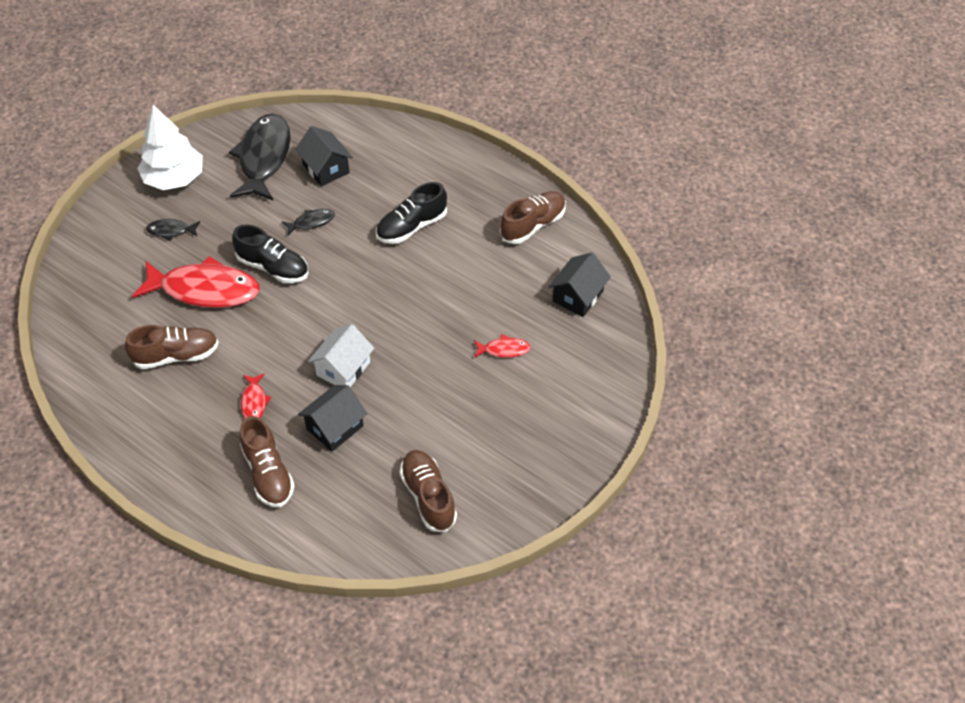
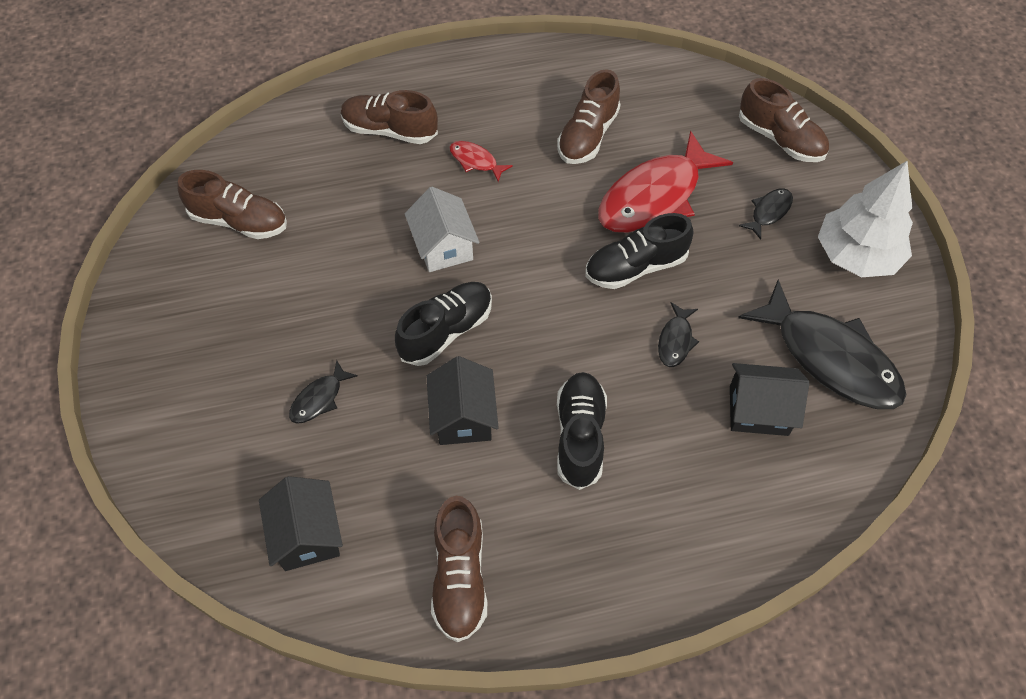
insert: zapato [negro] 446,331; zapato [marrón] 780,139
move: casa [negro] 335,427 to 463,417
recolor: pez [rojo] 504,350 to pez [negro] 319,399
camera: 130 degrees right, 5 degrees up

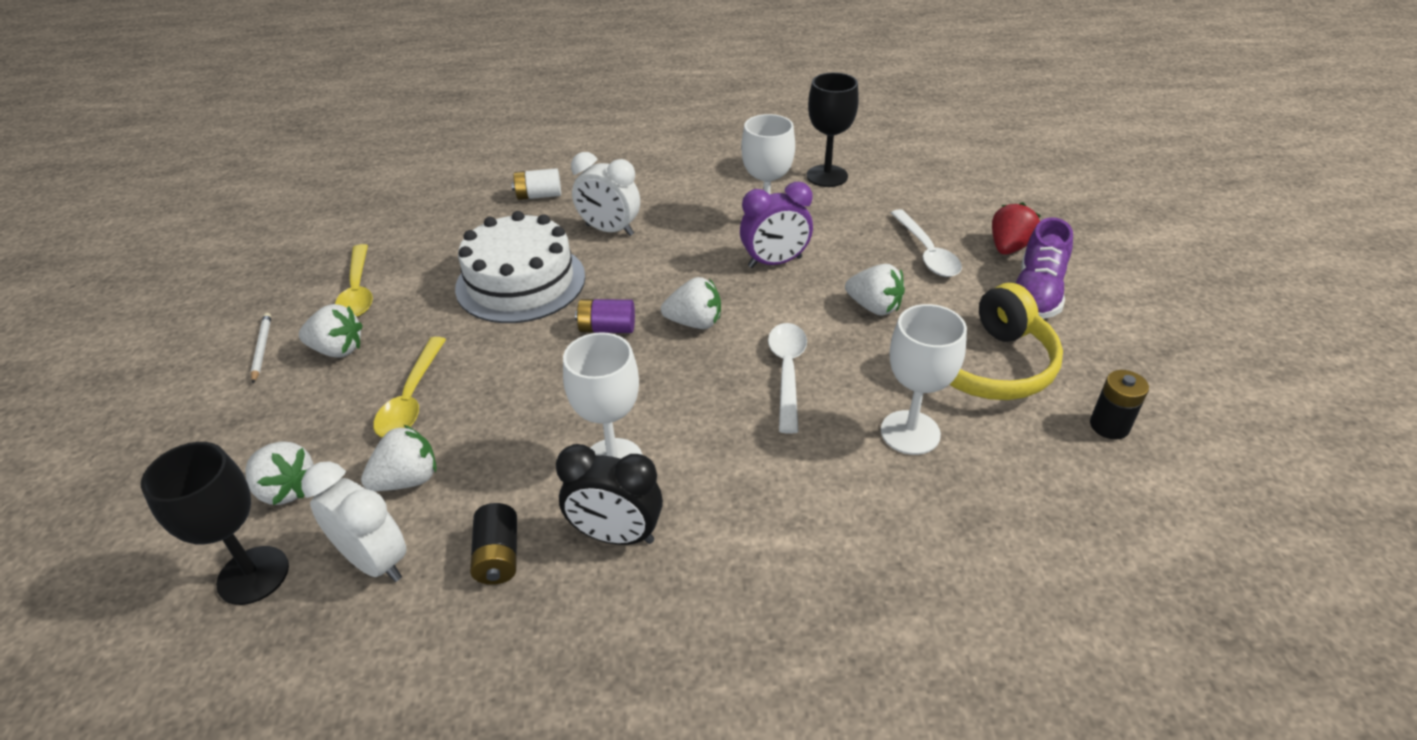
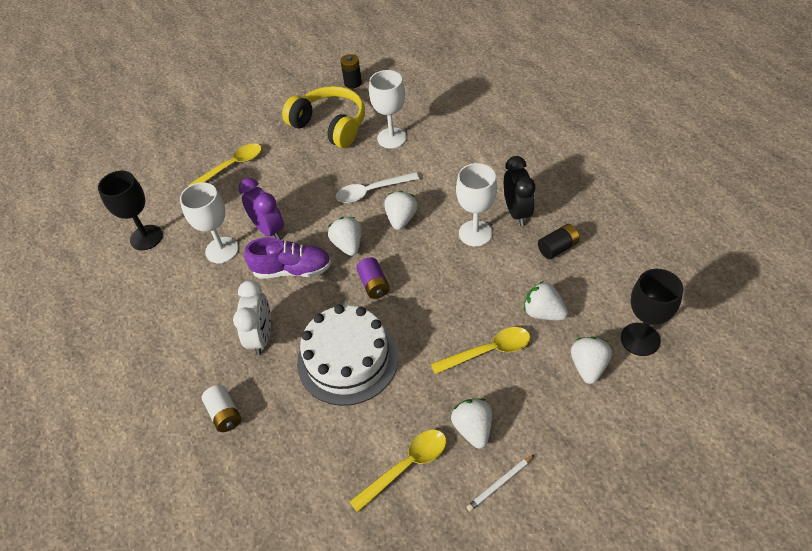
delete: despertador [blanco] 375,561; fresa [rojo] 1009,247
move: fresa [blanco] 874,307 to 401,219; zapato [morado] 1036,294 to 292,270
recolor: cuchara [blanco] 926,252 to cuchara [amarillo] 232,166
camera: 110 degrees left, 10 degrees up

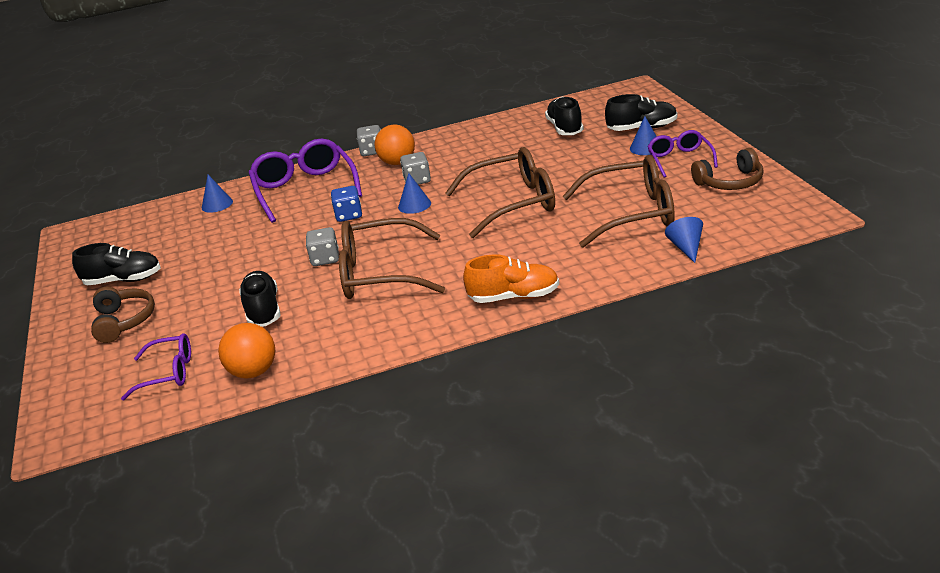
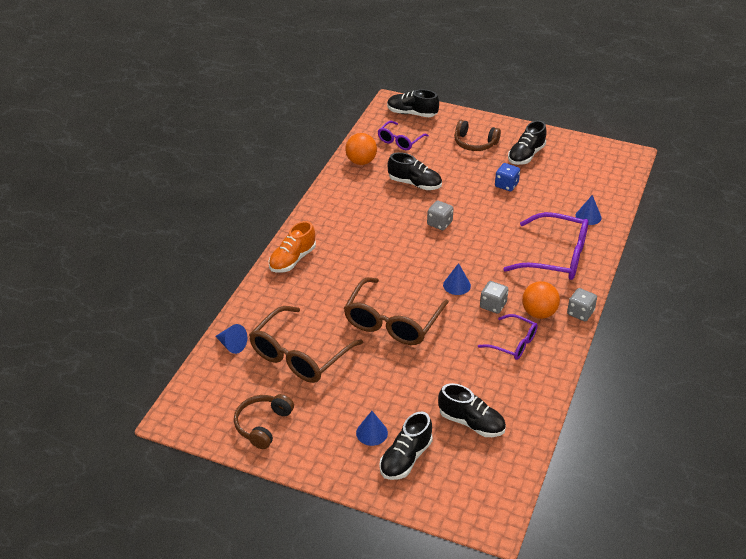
delete: gafas [marrón] 380,274
insert: zapato [negro] 412,113
move: dado [azul] 349,215 to 506,185; gafas [morado] 680,159 to 513,343
camera: 125 degrees right, 10 degrees up

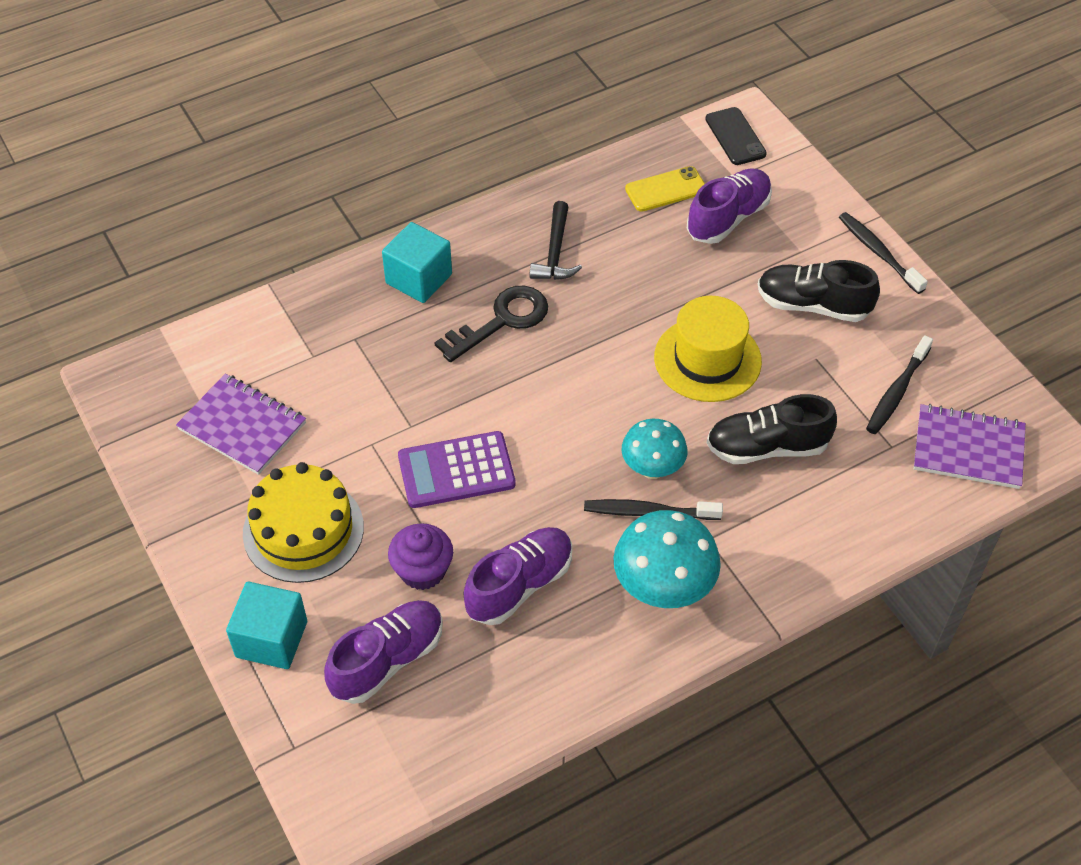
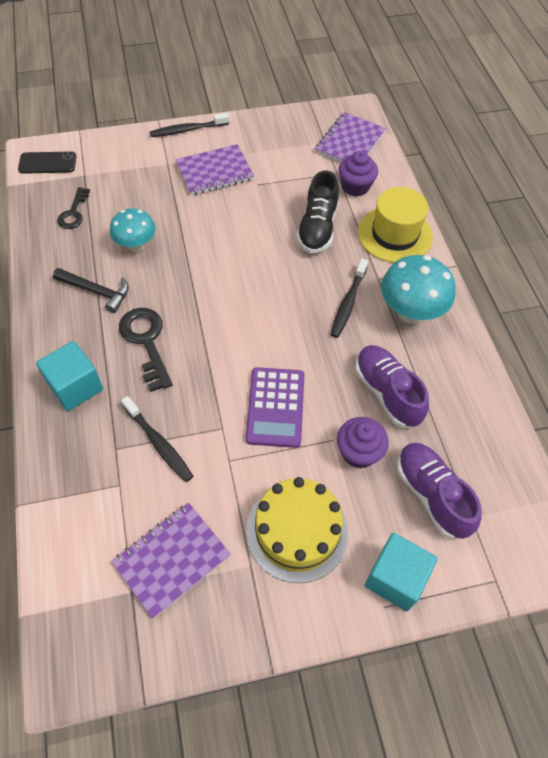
delete: zapato [morado] 728,218
insert: magdalena [morado] 355,186
move: seta [turquesa] 652,469 to 136,245; sombrero [amarillo] 707,359 to 395,234; cepillo de dientes [negro] 897,392 to 159,443
replace: móvil [amarillo] 666,190 to llave [negro] 73,213; zapato [negro] 813,305 to cuaderno [morado] 214,172
camera: 75 degrees left, 5 degrees up

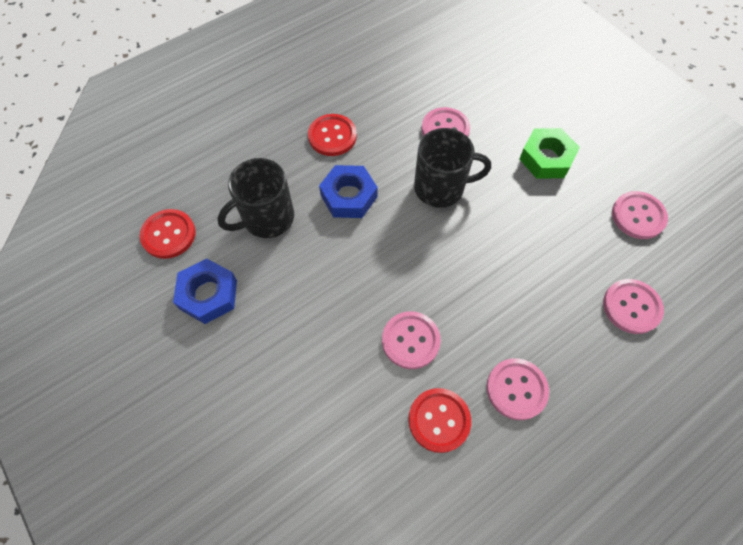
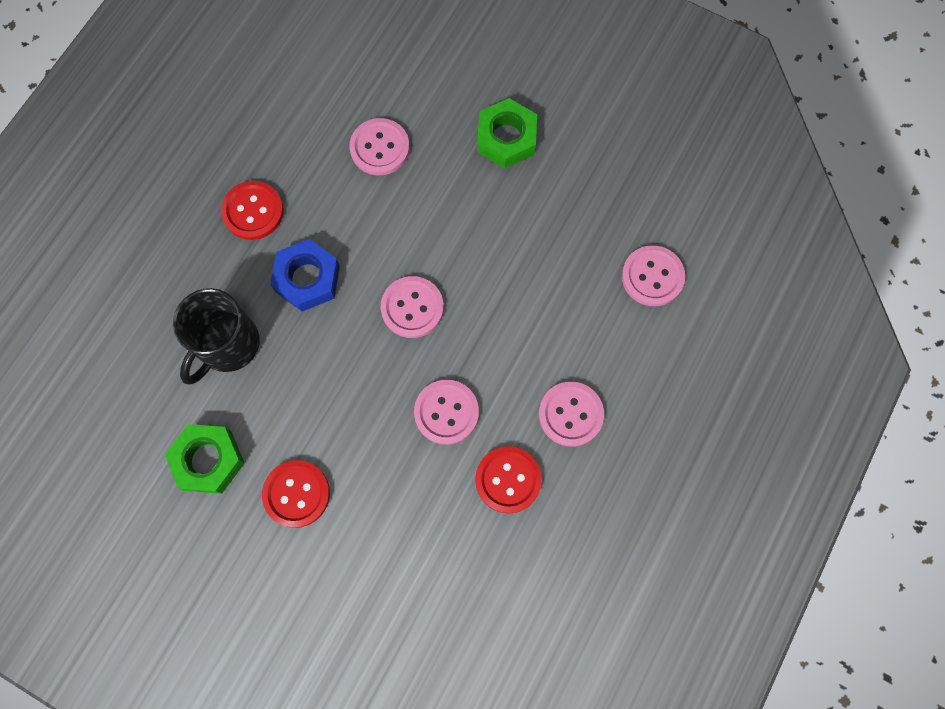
delete: taza [negro] 441,187
move: botón [rojo] 168,235 to 296,494; botón [rosa] 638,216 to 412,308
recolor: tuerca [azul] 208,294 to tuerca [verde] 208,460
camera: 25 degrees left, 10 degrees up

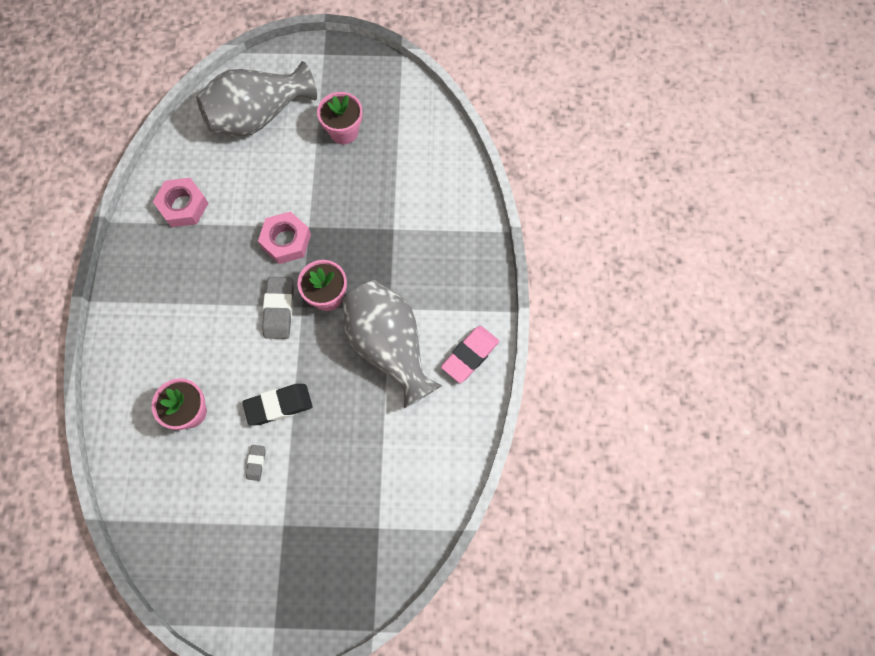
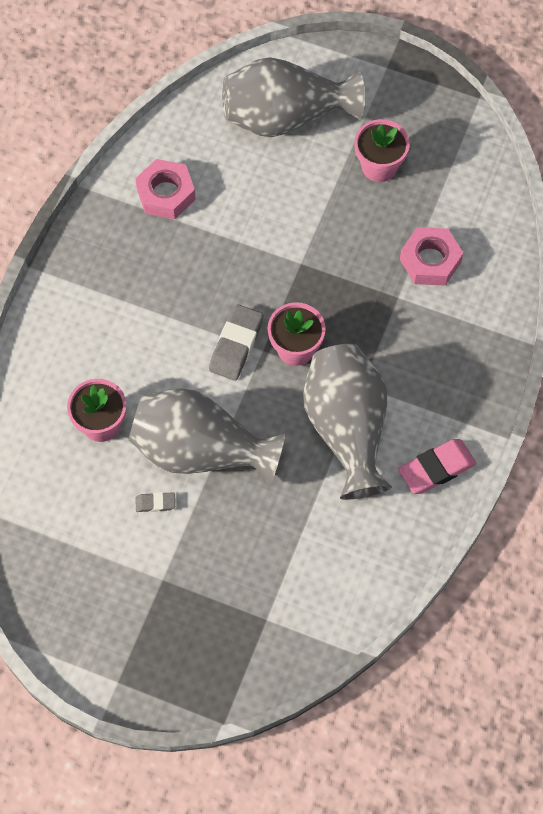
move: tuerca [rosa] 286,241 to 430,260
replace: goma de borrar [negro] 278,405 to florero [gris] 200,450
rotate: goma de borrar [gris] 256,463 = 155,503 60 degrees clockwise
camera: 20 degrees right, 5 degrees down

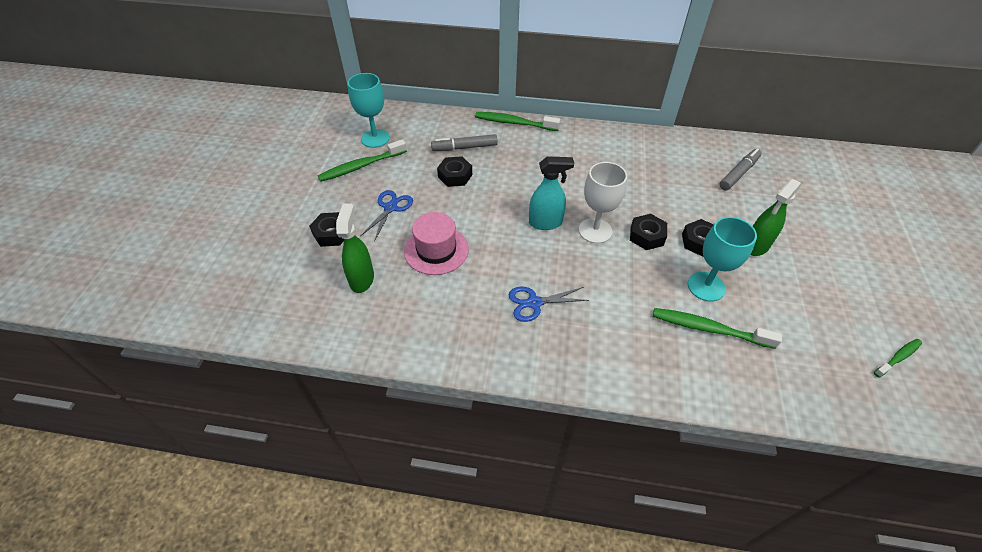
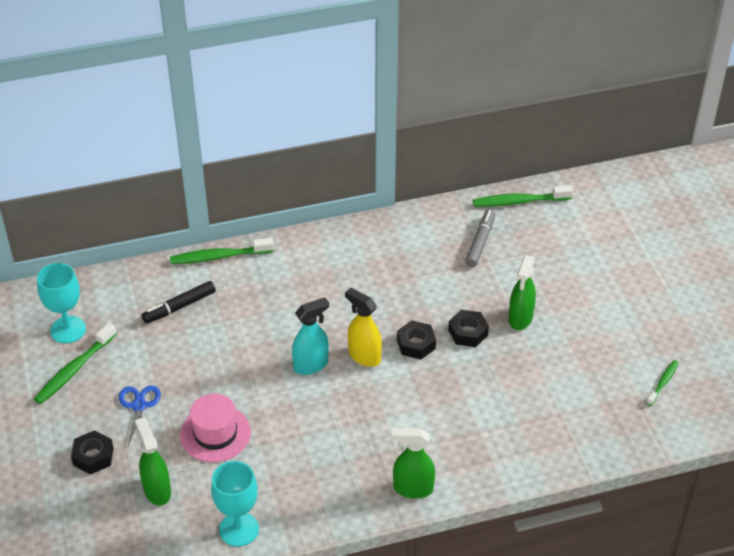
delete: tuerca [negro] 455,176; tijeras [azul] 534,303
insert: pulverizador [verde] 412,488
move: cepillo de dientes [verde] 708,329 to 519,201; copa [turquesa] 706,286 to 239,529
replace: copa [blanco] 595,231 to pulverizador [amarillo] 364,356
recolor: rotulador [gris] 465,147 to rotulador [negro] 180,307
camera: 25 degrees left, 5 degrees down

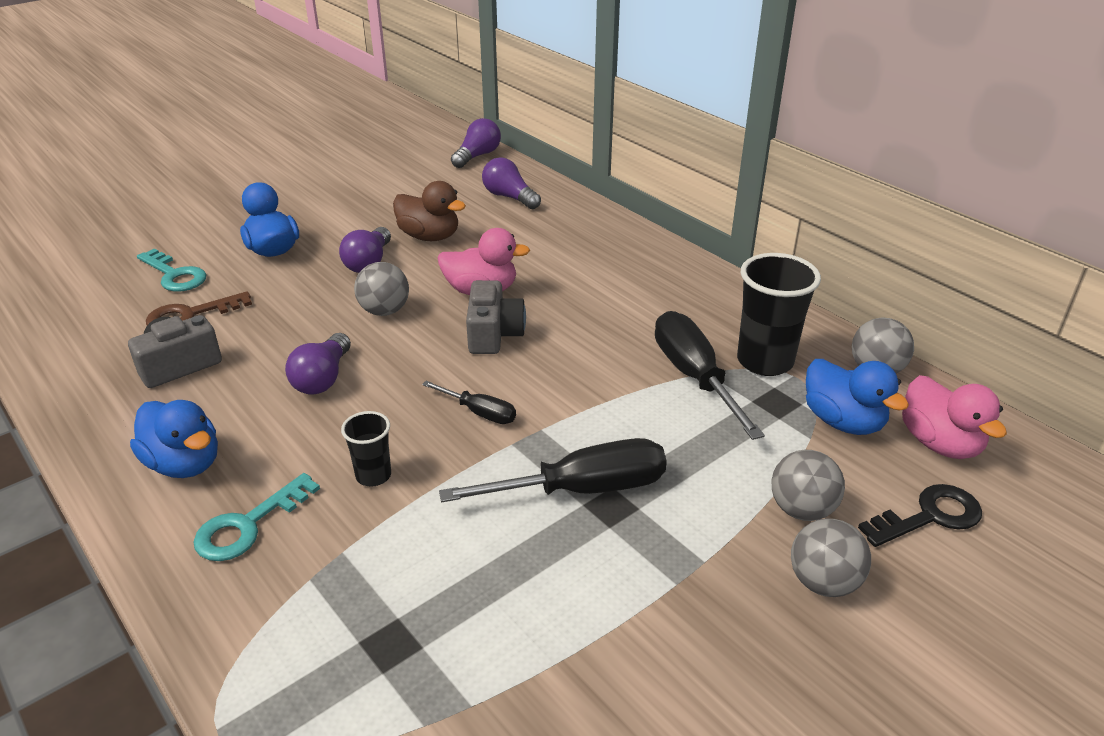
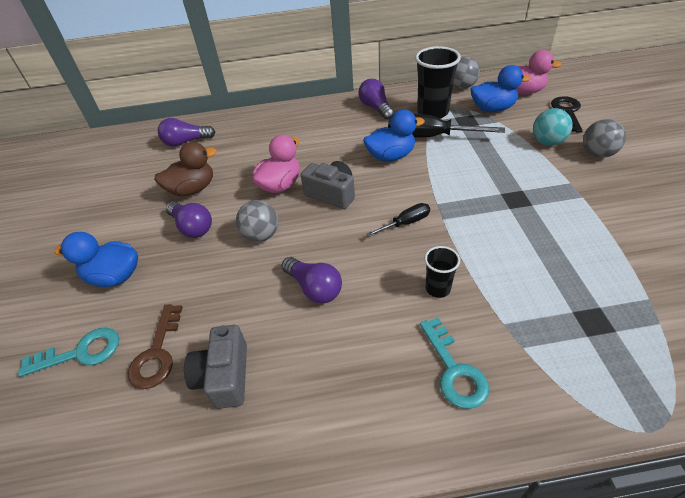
delete: destornillador [negro] 581,489
move: pato [azul] 184,464 to 391,156; bombilla [morado] 477,156 to 376,108
recolor: pelota [gris] 801,509 to pelota [turquesa] 547,142
camera: 55 degrees left, 10 degrees up

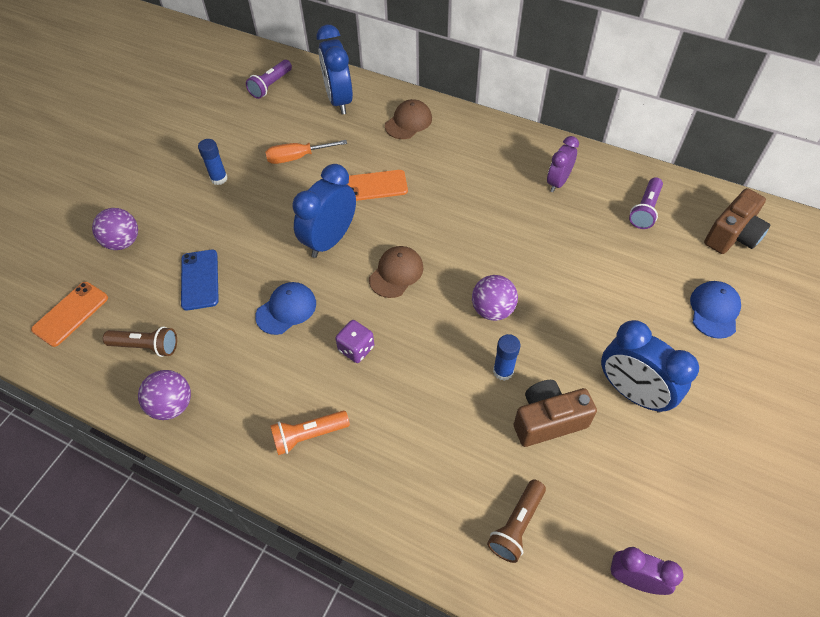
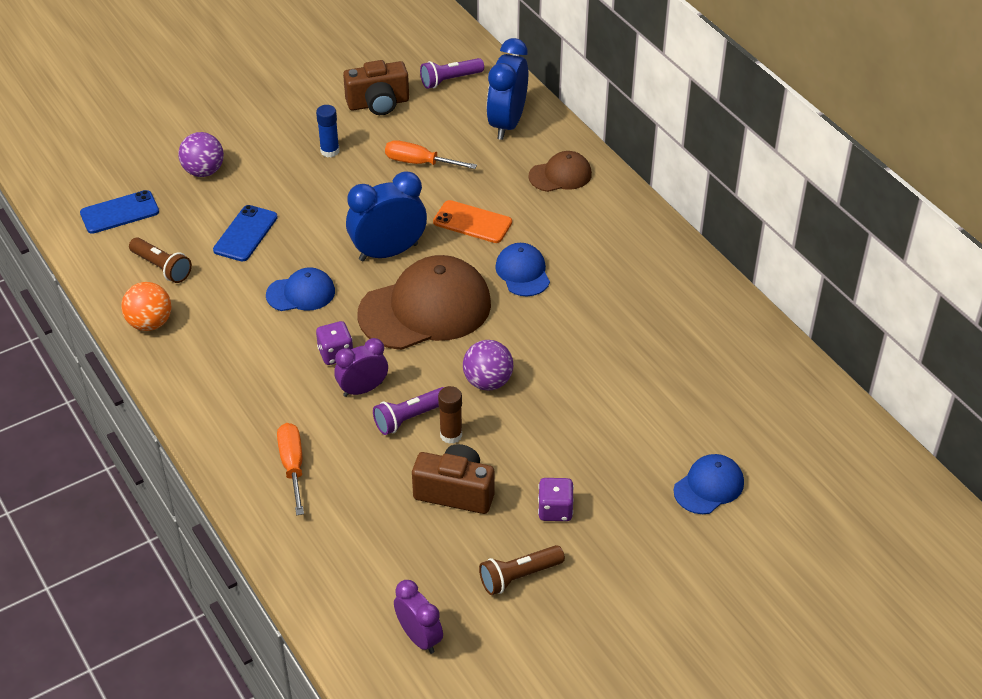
delete: lámpara de mano [naranja] 308,436
insert: destornillador [naranja] 292,466; gorra [azul] 522,272
move: lámpara de mano [marrón] 516,525 to 519,576; despertador [morado] 558,182 to 362,389; lámpara de mano [morado] 645,210 to 410,418; cámara [marrón] 732,235 to 378,103
replace: despertador [azul] 632,392 to dado [morado] 555,510
recolor: móvil [naranja] 71,314 to móvil [azul] 119,212; pelota [morado] 172,405 to pelota [naranja] 150,323; barra de pegamento [azul] 503,371 to barra de pegamento [marrón] 451,435
resize: gorra [marrón] 396,273 = 425,309 x1.96
camera: 30 degrees right, 10 degrees down

